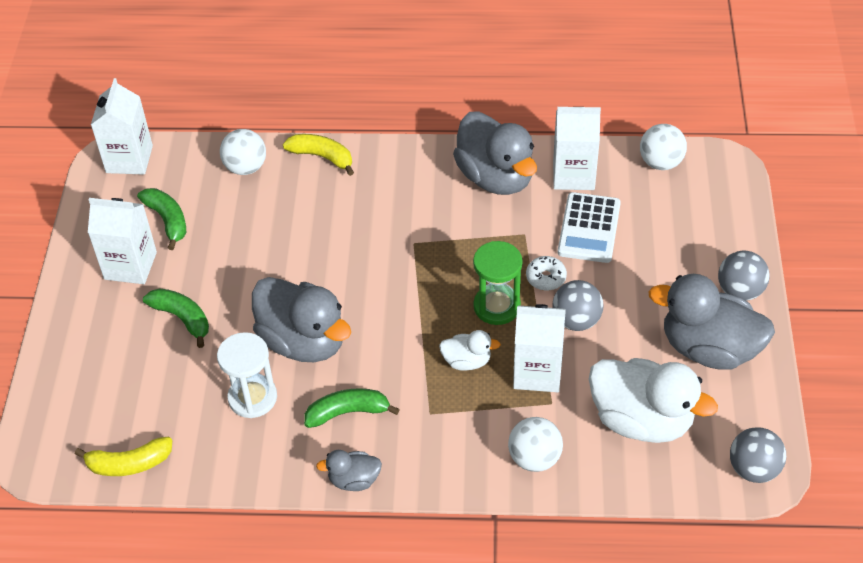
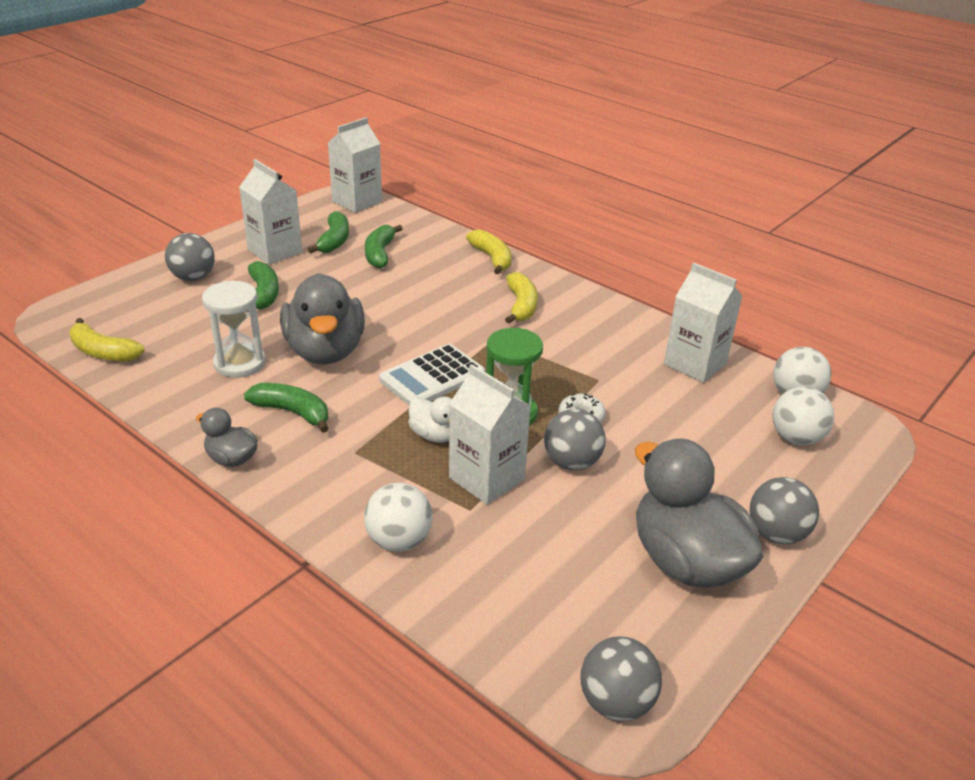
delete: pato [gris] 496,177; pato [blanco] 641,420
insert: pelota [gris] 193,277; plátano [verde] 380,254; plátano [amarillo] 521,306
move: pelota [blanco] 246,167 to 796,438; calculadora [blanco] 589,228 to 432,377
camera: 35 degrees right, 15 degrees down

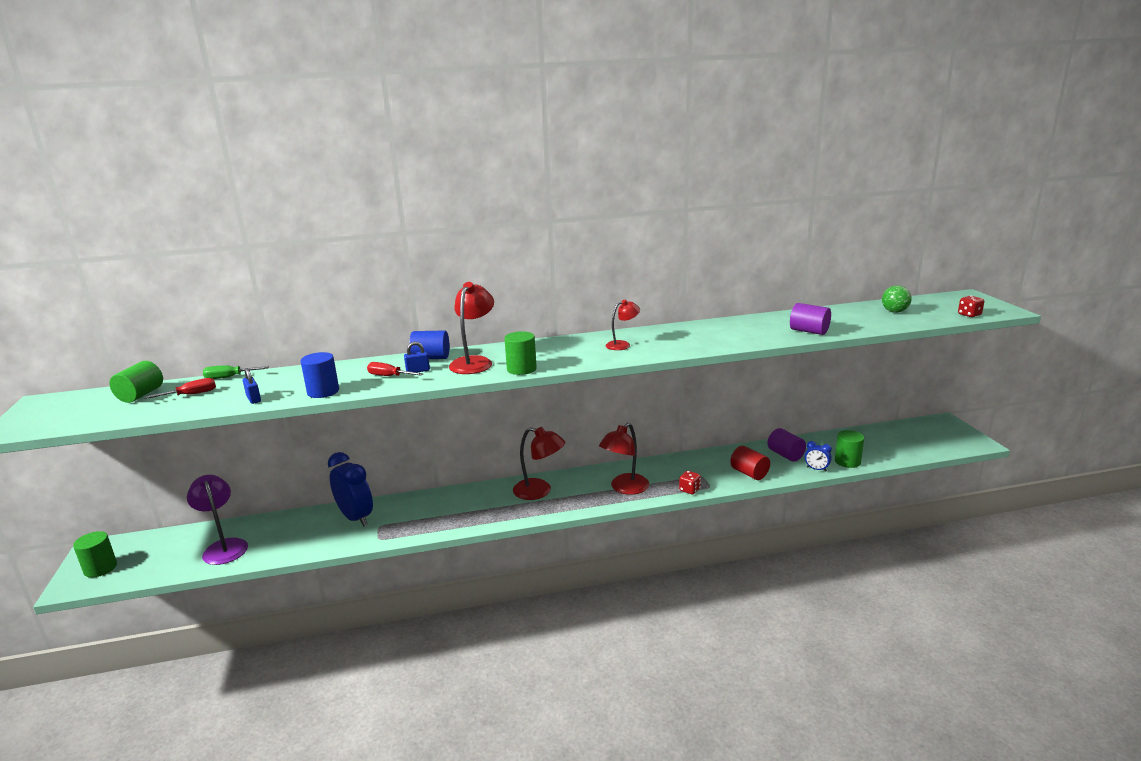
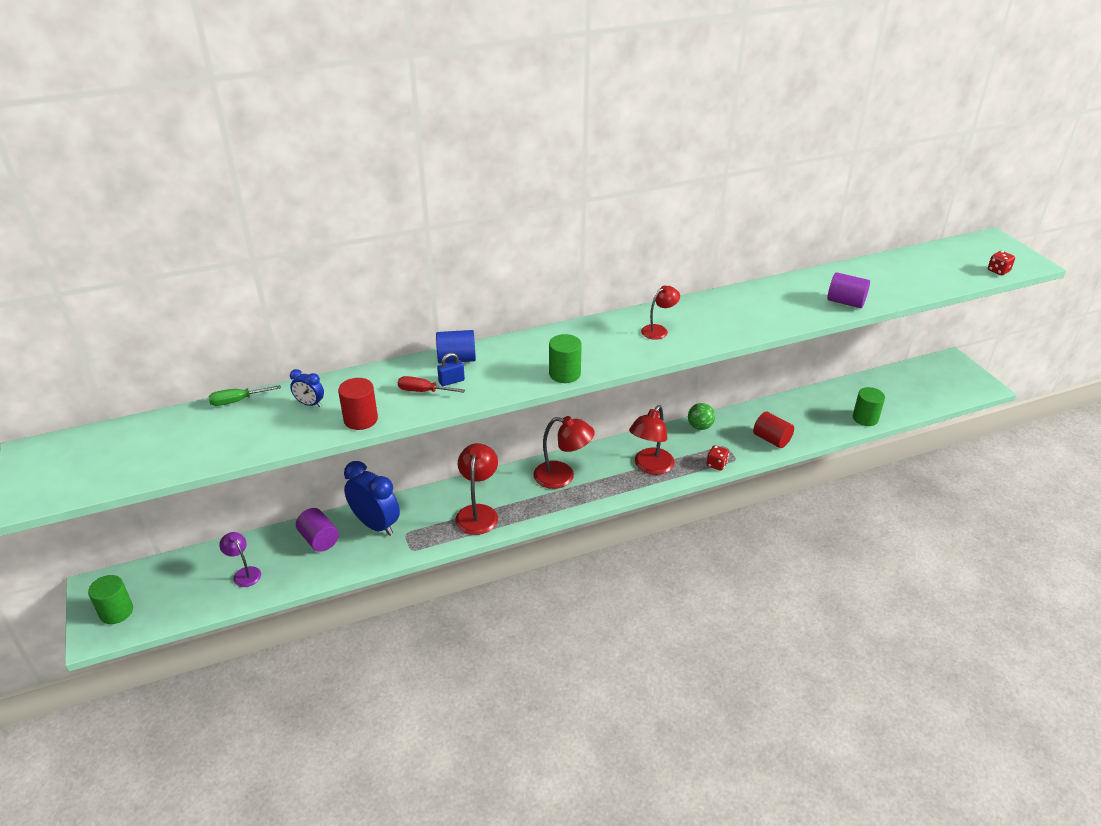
delete: cilindro [verde] 141,395; destornillador [rojo] 191,395; candado [azul] 254,399
move: lámpara [rojo] 474,362 to 478,512; cilindro [morado] 785,455 to 319,539; despertador [azul] 816,469 to 310,404; pelota [verde] 894,311 to 700,426
recolor: cilindro [azul] 323,391 to cilindro [rojo] 360,419
resize: lámpara [morado] 224,547 = 244,573 x0.60
camera: 10 degrees left, 15 degrees up

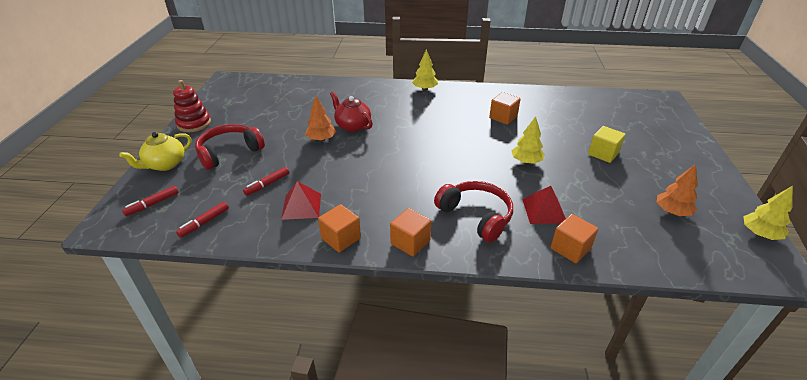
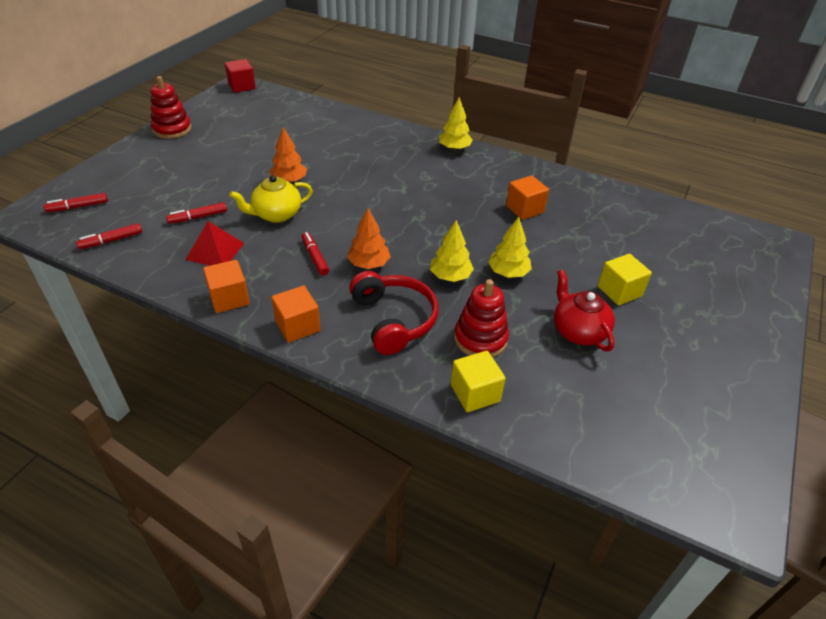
delete: auriculares [rojo] 229,152
insert: cubo [rojo] 242,86; rotulador [rojo] 315,257
move: tetera [amarillo] 165,164 to 276,214; tetera [rojo] 352,126 to 578,331; árbol [naranja] 672,211 to 369,264; árbol [amarillo] 759,234 to 450,276
replace: pirámide [rojo] 544,210 to juguete apilable [rojo] 480,339
recolor: cubo [naranja] 570,248 to cubo [amarillo] 475,393
camera: 20 degrees right, 5 degrees up

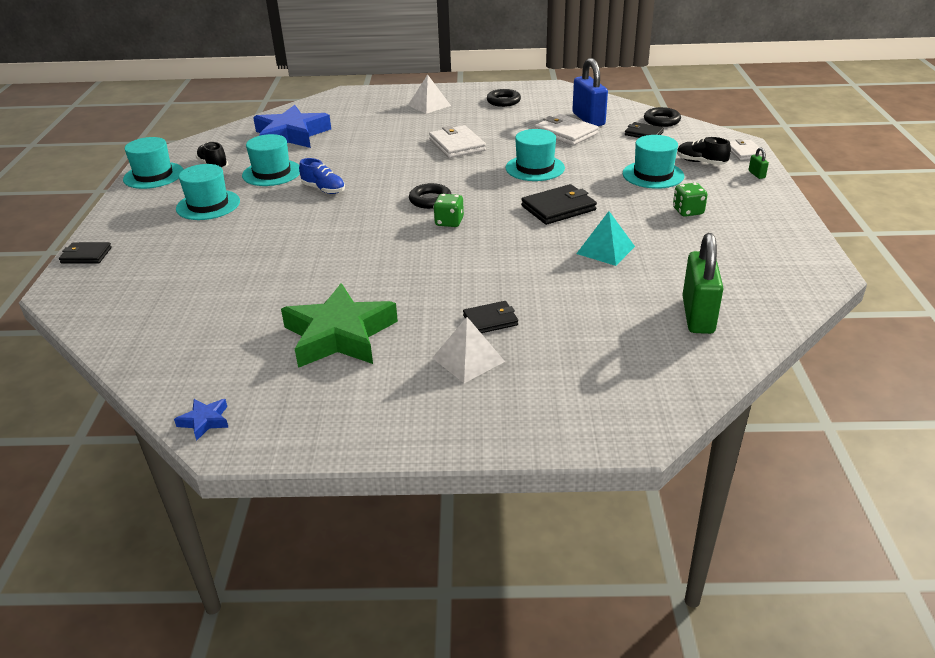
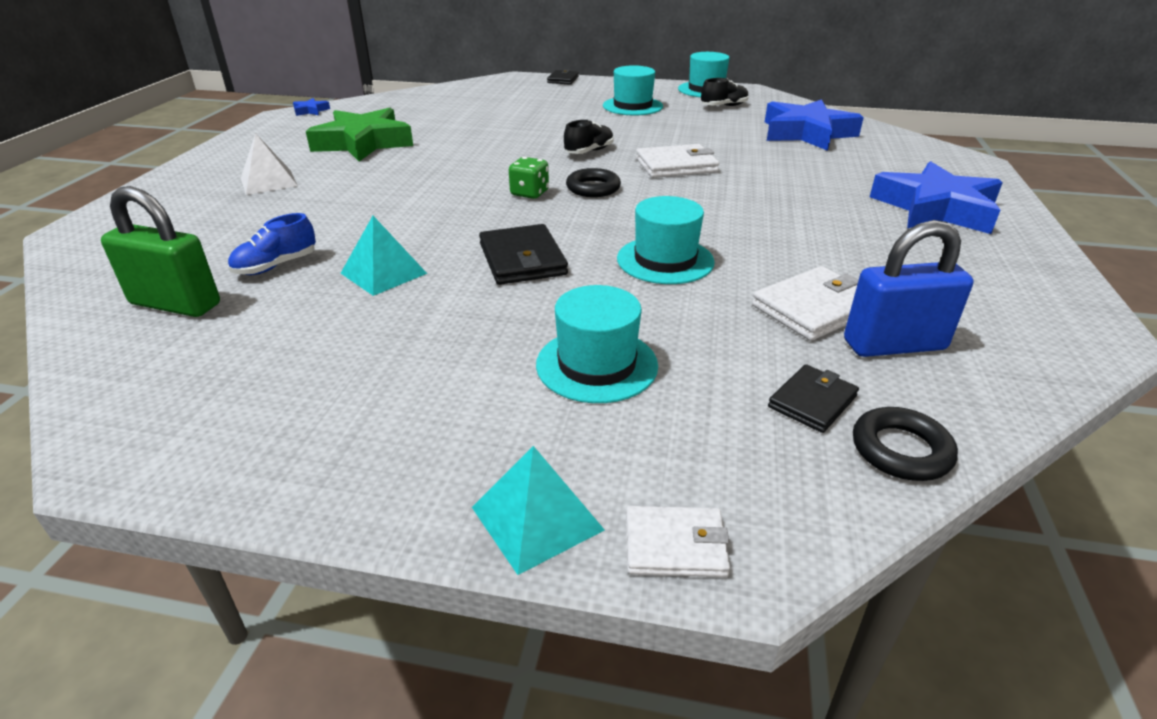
delete: sombrero [turquesa] 272,173; cartera [negro] 490,320; anillo [negro] 503,101; dado [verde] 688,211
move: zapato [azul] 324,189 to 276,266; cartera [blanco] 457,145 to 676,165; zapato [negro] 701,162 to 589,151
replace: pirámide [blanco] 429,105 to estrella [azul] 935,209; candado [verde] 756,174 to pirámide [turquesa] 537,518
camera: 100 degrees right, 0 degrees up

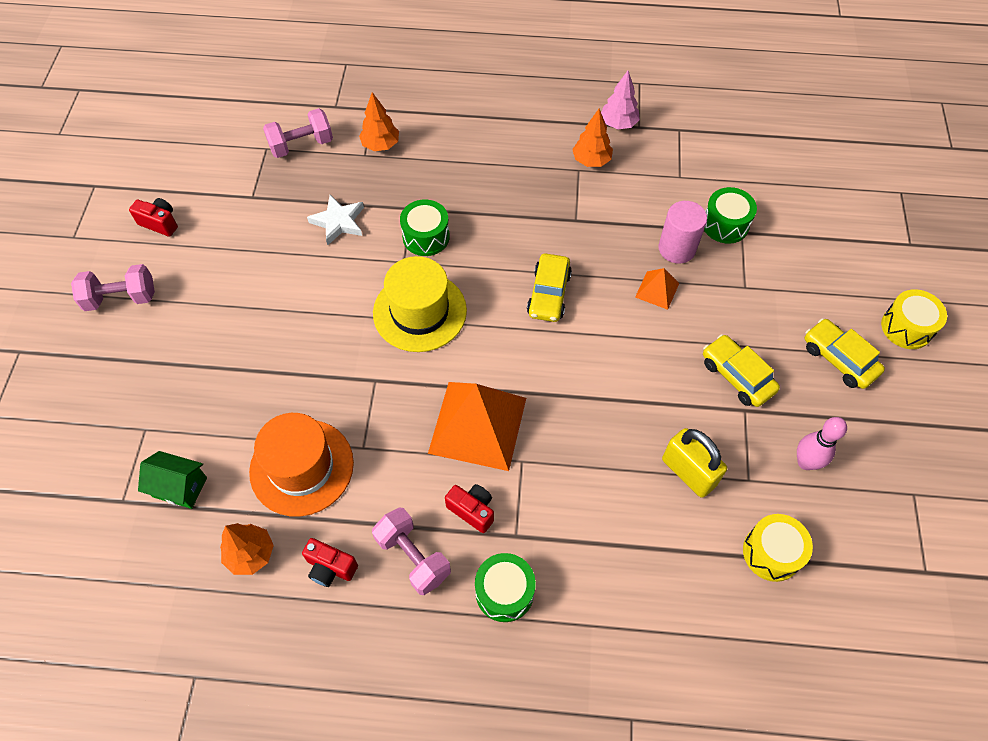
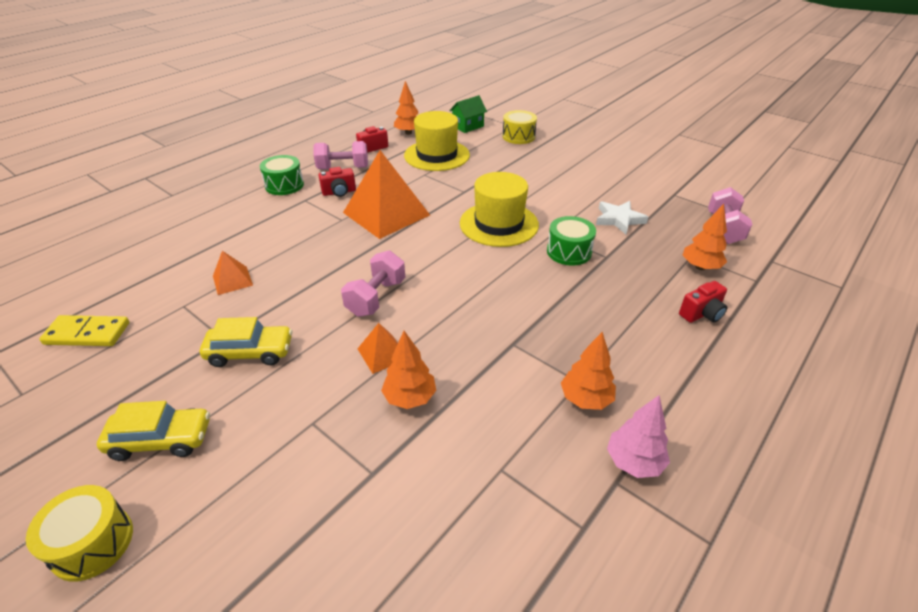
delete: coche [amarillo] 549,294; tambor [verde] 725,224; bolo [rosa] 805,462
insert: ficha de dominó [amarillo] 87,334
move: mancuerna [rosa] 121,298 to 376,297; cámara [rojo] 160,223 to 702,314; tambor [amarillo] 771,553 to 518,136
replace: cilindro [rosa] 677,248 to árbol [naranja] 410,398; candado [amarillo] 688,472 to pirámide [naranja] 232,280
recolor: sombrero [naranja] 302,467 to sombrero [amarillo] 437,155
camera: 125 degrees right, 20 degrees down

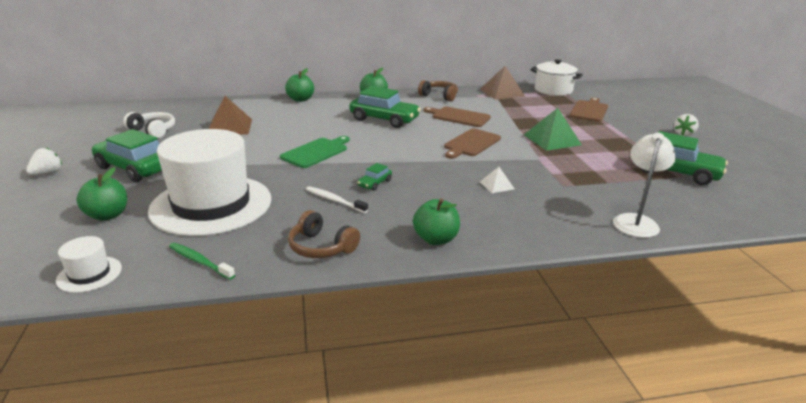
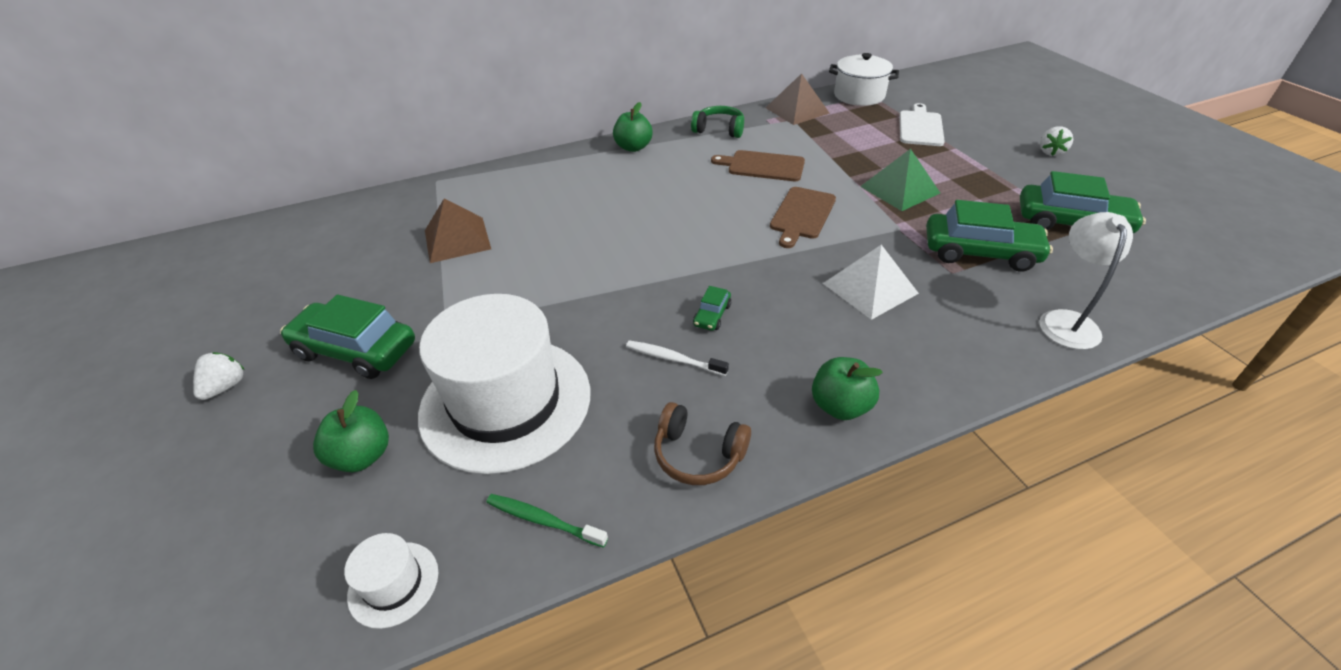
delete: auriculares [blanco] 153,131; tabla de cortar [verde] 316,152; manzana [verde] 300,99
move: coche [verde] 384,119 to 980,252
recolor: auriculares [marrón] 439,96 to auriculares [verde] 719,130; tabla de cortar [marrón] 589,110 to tabla de cortar [blanco] 920,127
resize: pirámide [blanco] 496,185 = 870,288 x1.90
camera: 10 degrees left, 15 degrees up

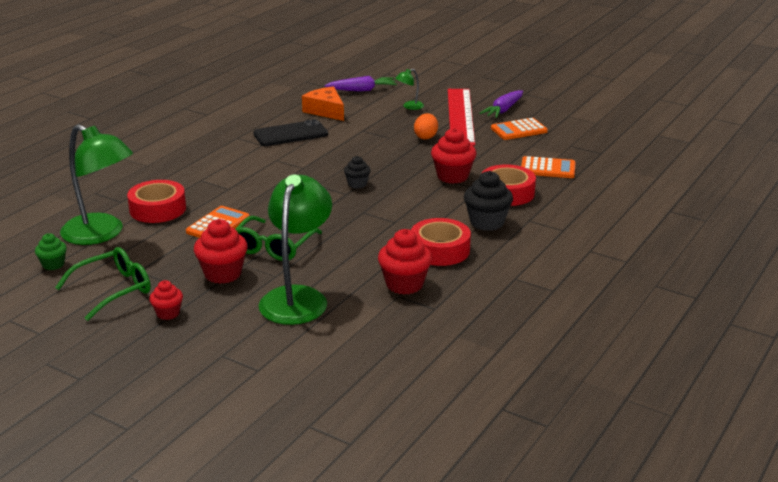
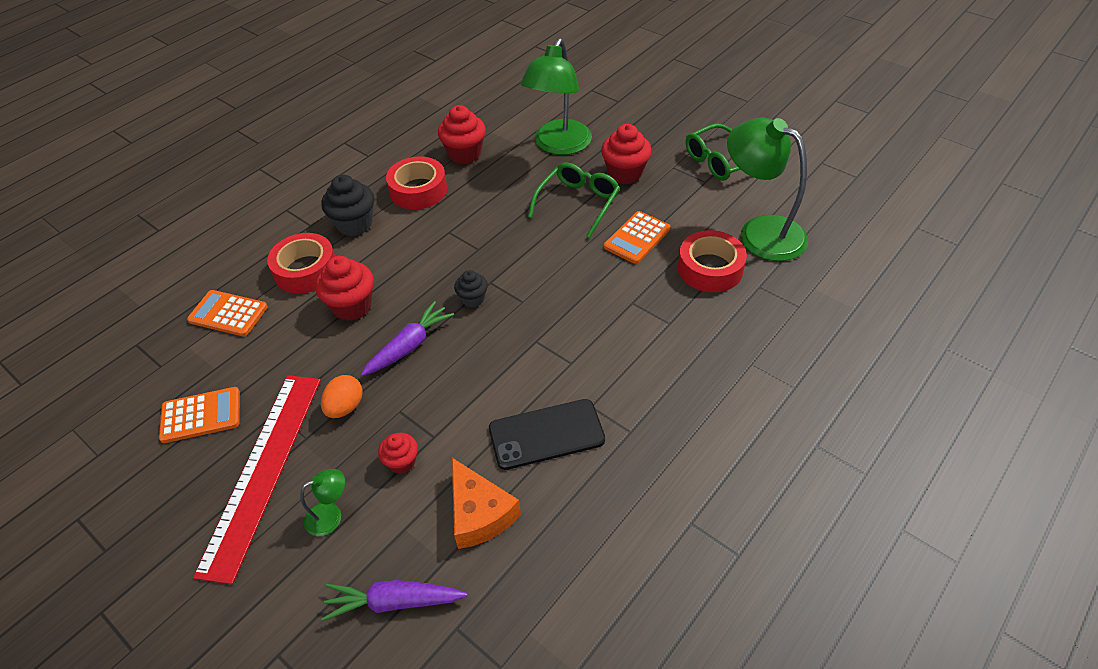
delete: magdalena [verde] 53,264
move: magdalena [rojo] 168,313 to 402,462; zanahoria [morado] 503,110 to 409,346
camera: 170 degrees left, 20 degrees up

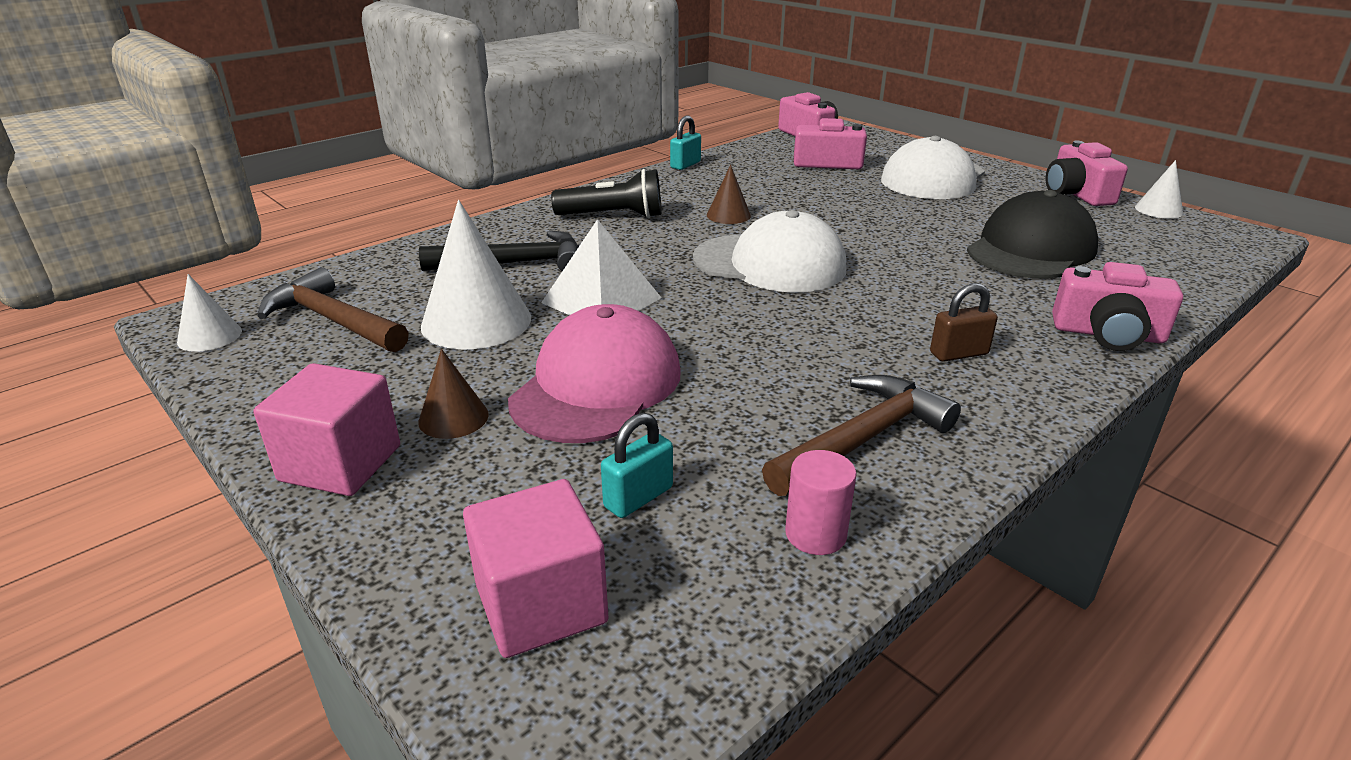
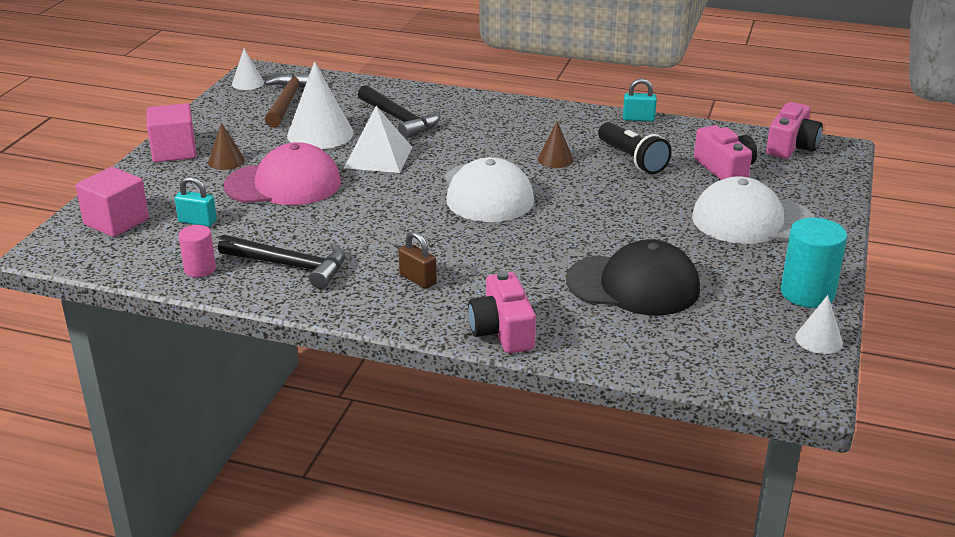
move: lámpara de mano [negro] 613,216 to 632,159
replace: cámara [rosa] 1076,194 to cilindro [turquesa] 807,293
recolor: martillo [marrón] 862,439 to martillo [negro] 290,266
camera: 60 degrees right, 0 degrees up

